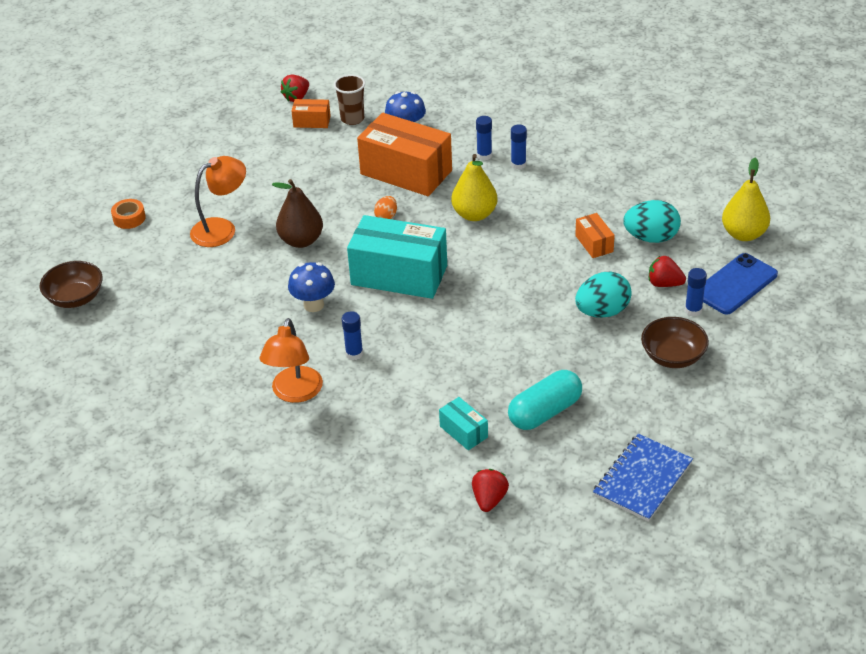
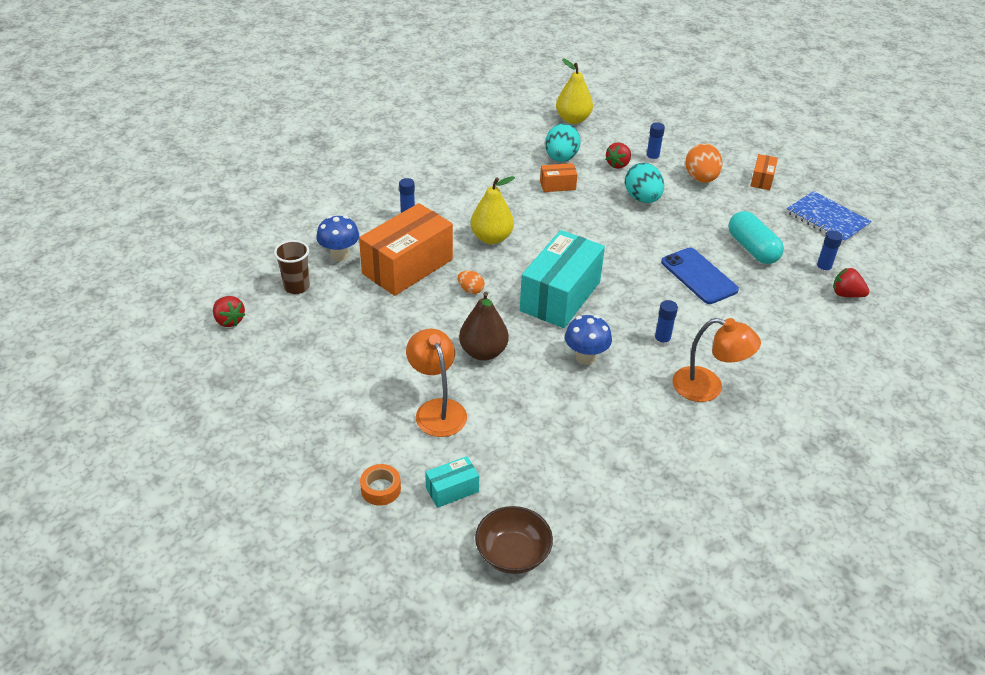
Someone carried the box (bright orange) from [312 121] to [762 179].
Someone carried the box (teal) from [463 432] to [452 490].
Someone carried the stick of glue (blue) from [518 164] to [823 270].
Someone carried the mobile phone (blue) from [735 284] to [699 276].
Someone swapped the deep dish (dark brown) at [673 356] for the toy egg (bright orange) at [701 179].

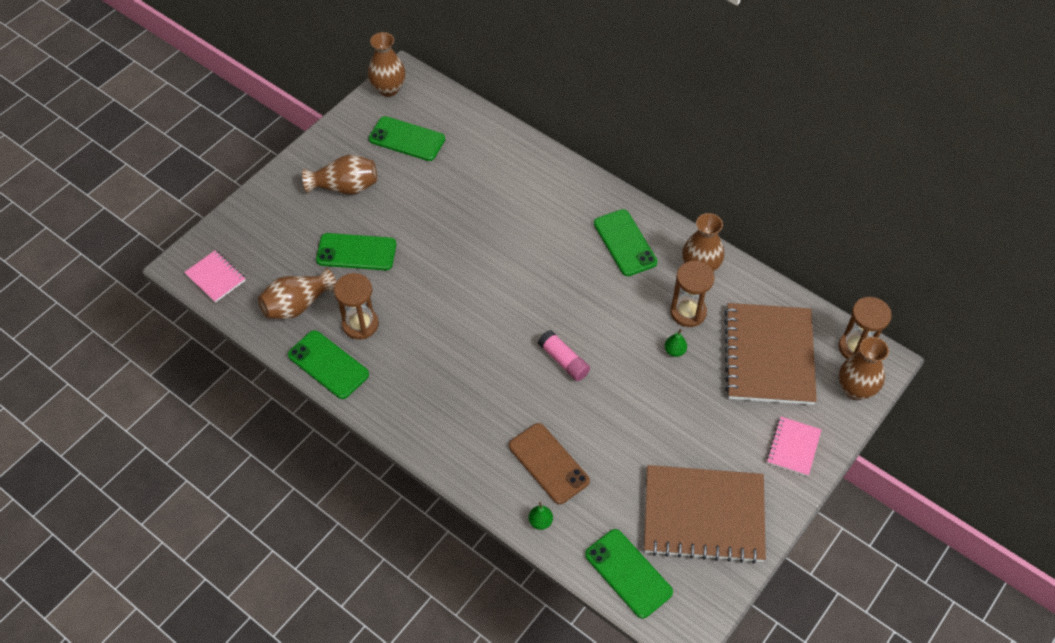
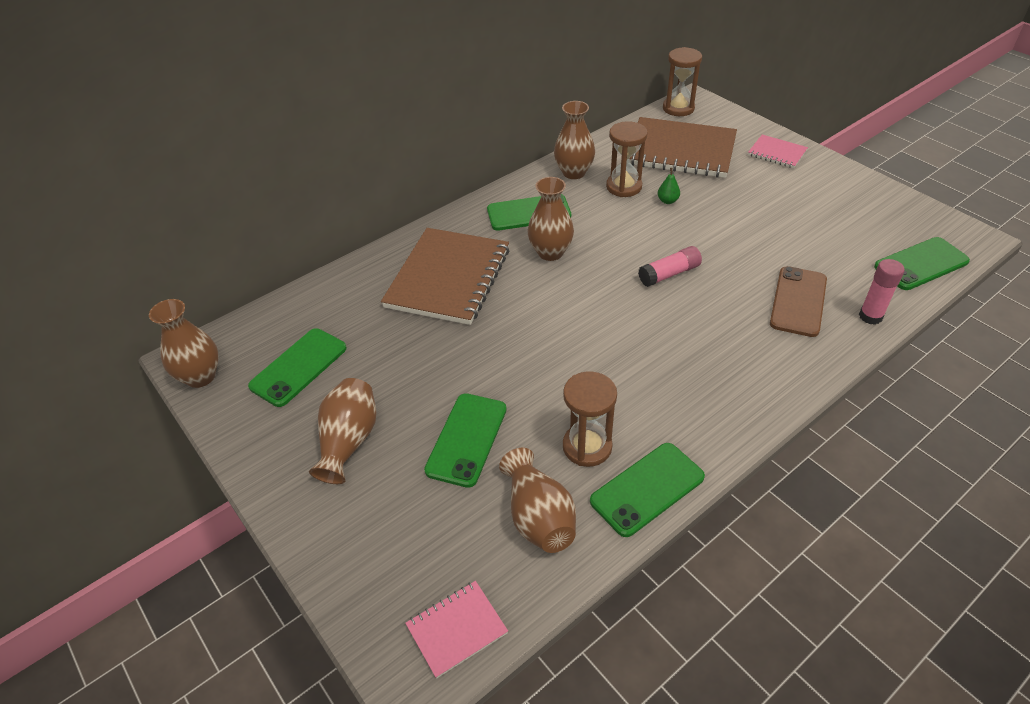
Someone carried the notebook (dark brown) from [703 515] to [448 278].
Someone carried the flower vase (dark brown) from [855 389] to [550 252].
Someone swapped the pear fruit (leaf-green) at [540 521] for the stick of glue (pink) at [870 316].
Someone rotated the mobile phone (dark brown) at [548 463] by 45 degrees counterclockwise.

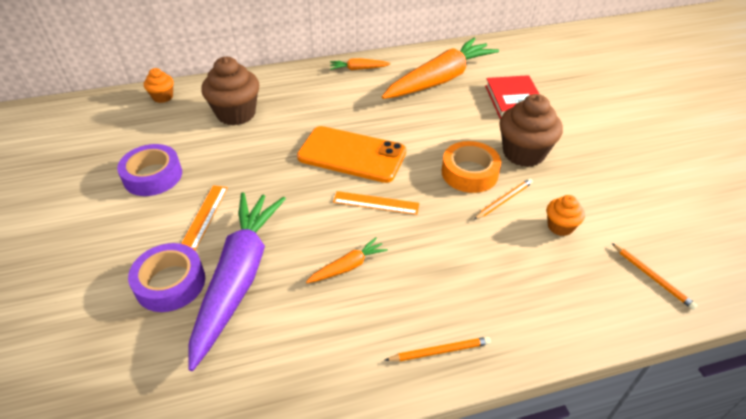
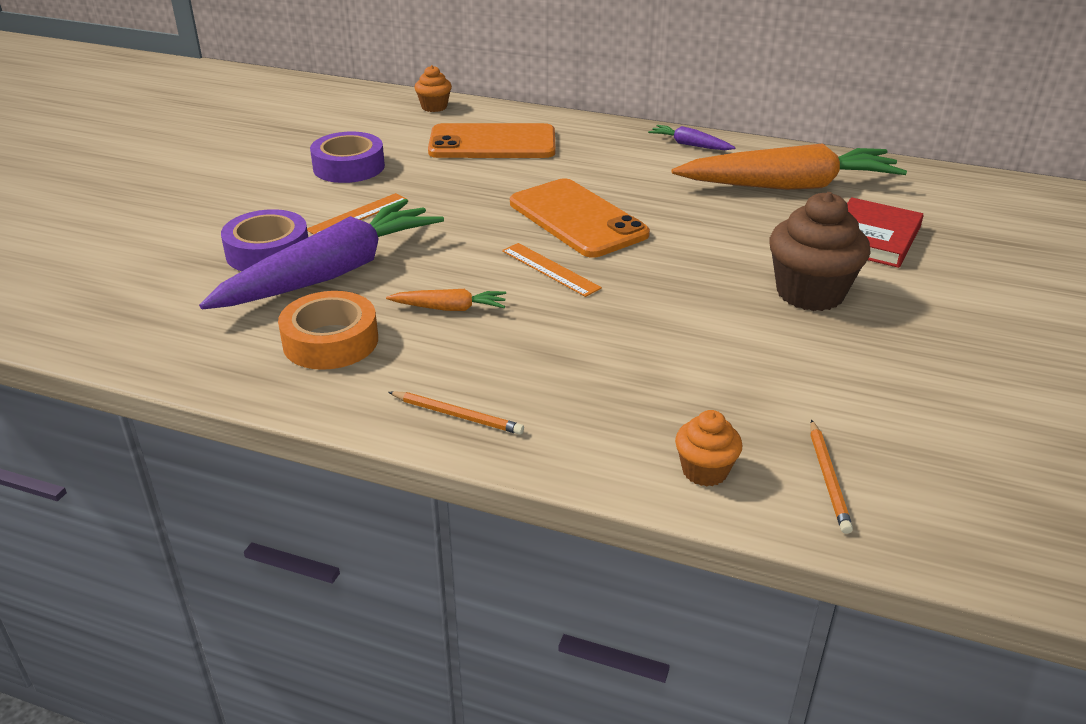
Someone took away the pencil (bright orange) at [503 200].
Someone carried the tape (bright orange) from [469 173] to [330 341].
Someone carried the muffin (bright orange) from [560 226] to [704 471].
Someone swapped the muffin (dark brown) at [236 114] for the mobile phone (bright orange) at [492 143].
Someone repainted the toy carrot (bright orange) at [358 69], which became the toy carrot (purple) at [690 145].

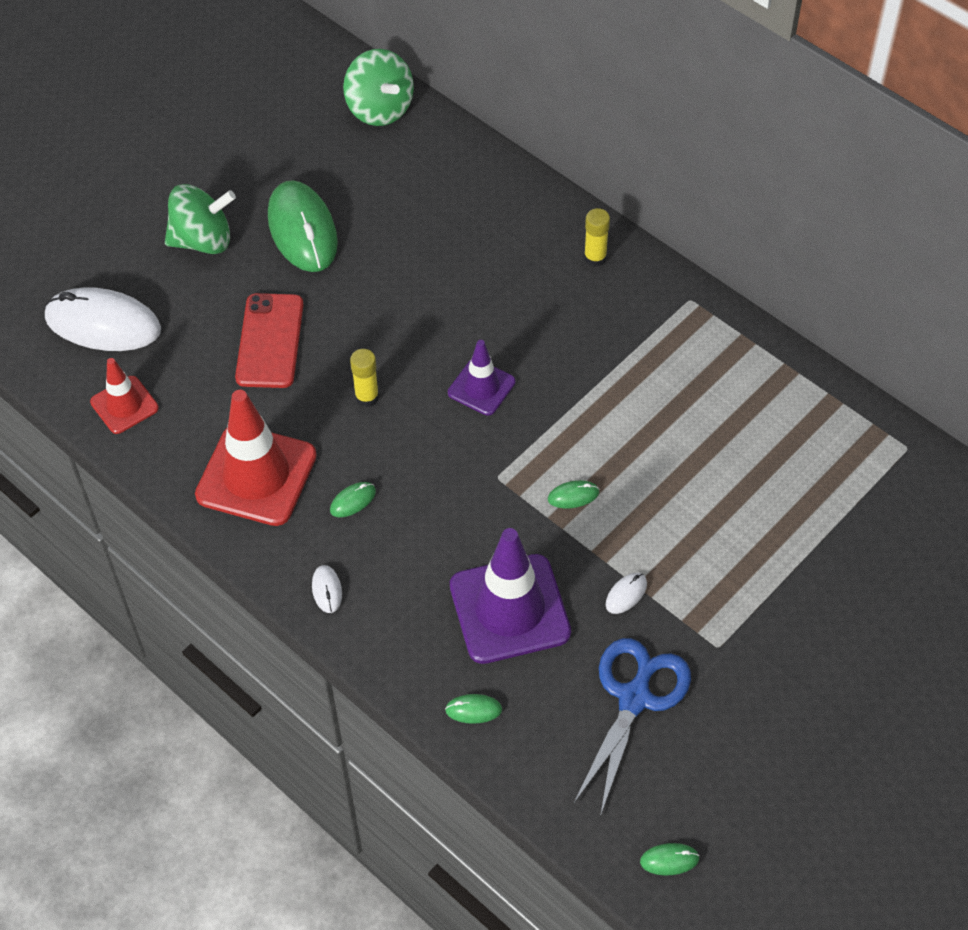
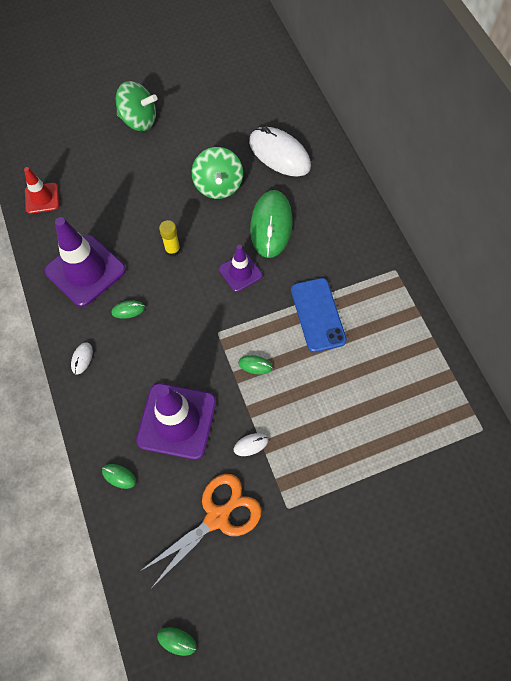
Someone took away the mobile phone (scarlet) at [269 341].
Someone took away the stick of glue (yellow) at [595 258].
Someone put down the mobile phone (blue) at [318 315].
Someone carried the mouse (pure white) from [103 324] to [279 154].
Someone carried the mouse (leaf-green) from [302 230] to [271 225].
Someone carried the spinning top (leaf-green) from [380 109] to [218 186].
Someone repainted the traffic cone (scarlet) at [256 475], which became the traffic cone (purple) at [85 270].
Someone repainted the pair of scissors (blue) at [634 698], which became the pair of scissors (bright orange) at [217 517].

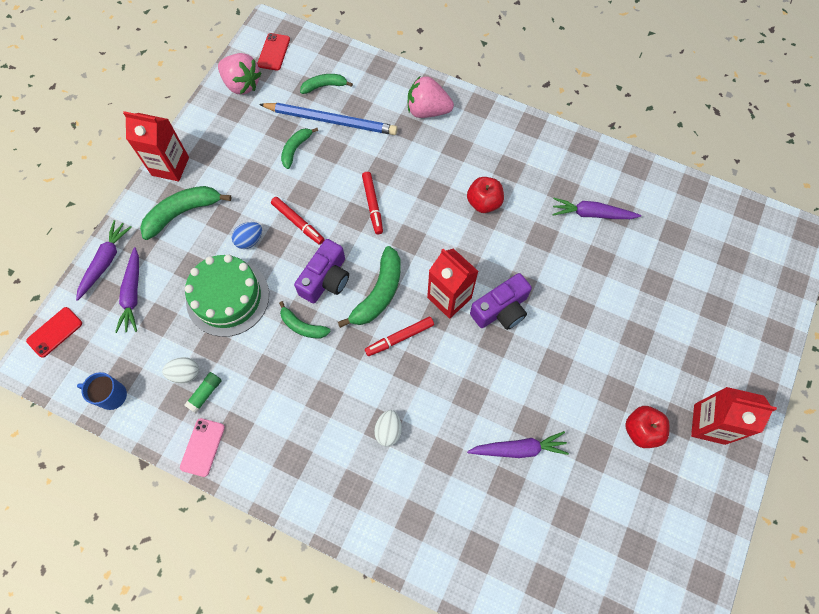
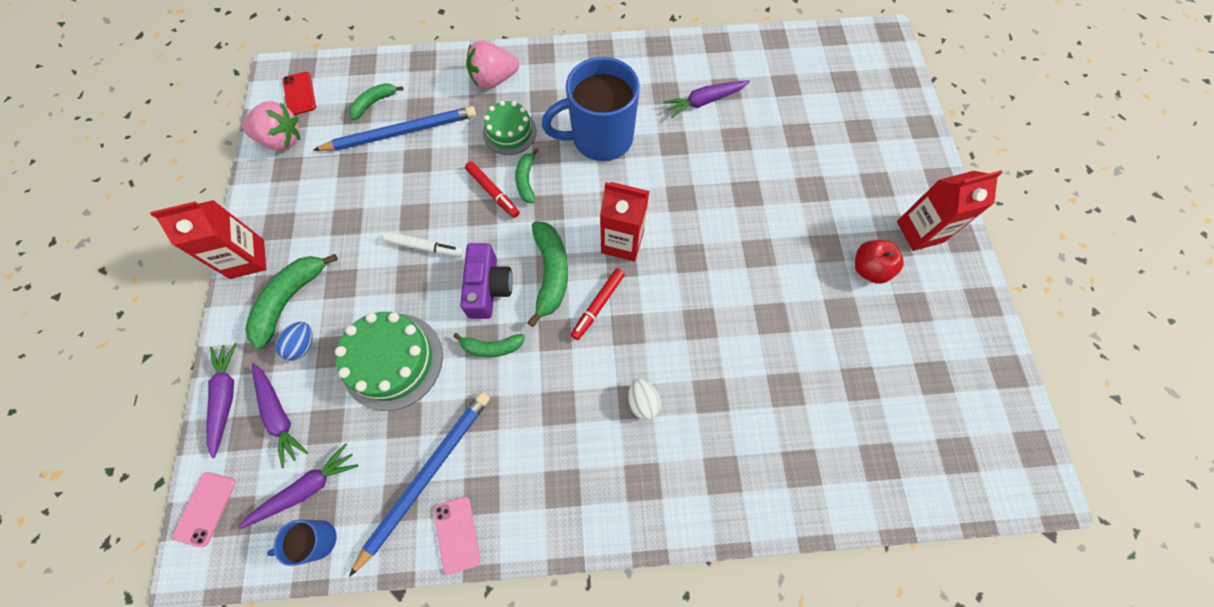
Someone took away the toy egg (pure white) at [185 373].
Someone took away the photo camera (purple) at [501 309].
Someone put down the gateau (leaf-green) at [509 132].
Someone carried the toy egg (blue) from [249 240] to [302 345].
Someone carried the banana (leaf-green) from [296 149] to [526 180].
Someone carried the toy carrot (purple) from [518 449] to [306 489].
Someone swapped the stick of glue (leaf-green) at [205 394] for the pencil (blue) at [426 476].
Someone swapped the apple (scarlet) at [484 203] for the tea mug (blue) at [600 138].
Someone repainted the mobile phone (scarlet) at [55 332], which became the mobile phone (pink) at [205 508].
Someone repainted the marker (scarlet) at [298 223], which became the marker (pure white) at [425 247].

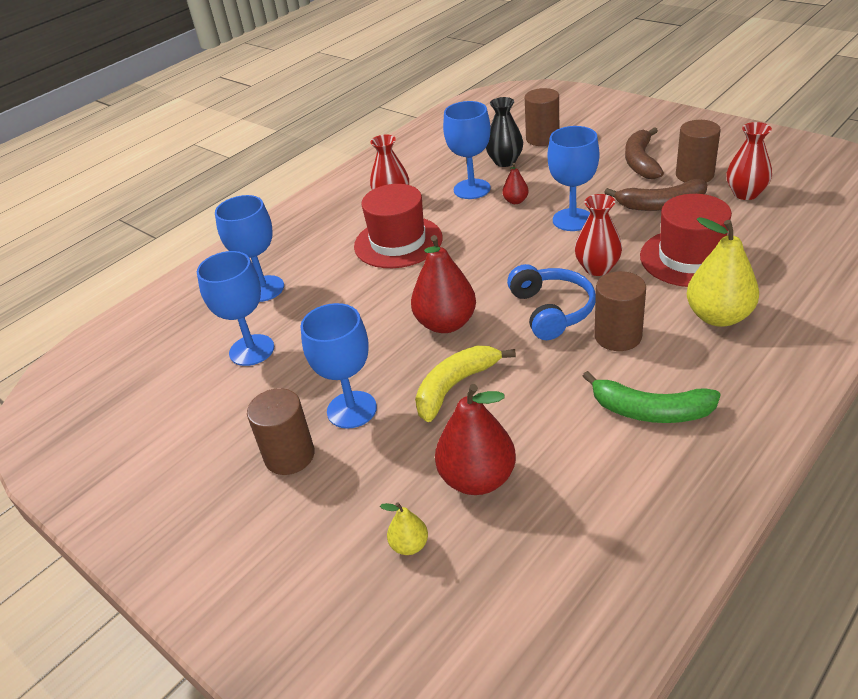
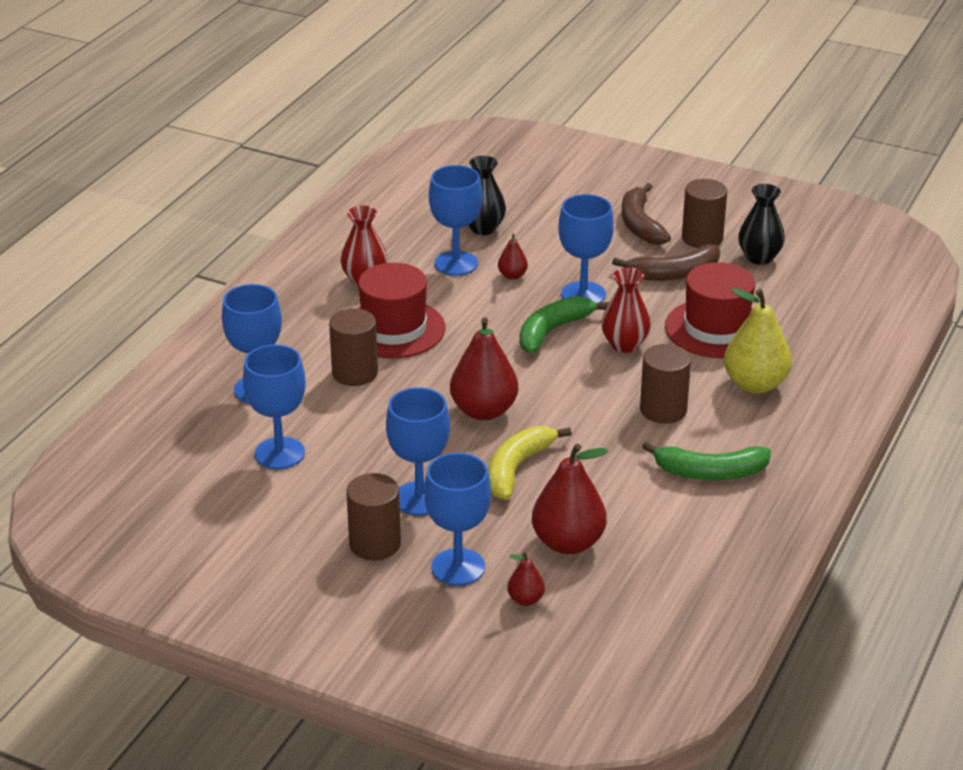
Someone took away the headset (blue) at [552 310].
Someone put down the goblet (blue) at [458 567].
Someone put down the banana (leaf-green) at [553 331].
Someone carried the solid cylinder (dark brown) from [542 138] to [355 373].
Someone repainted the pear fruit (yellow) at [409 545], which became the pear fruit (scarlet) at [525 599].
Someone repainted the flower vase (scarlet) at [745 193], which became the flower vase (black) at [759 257].

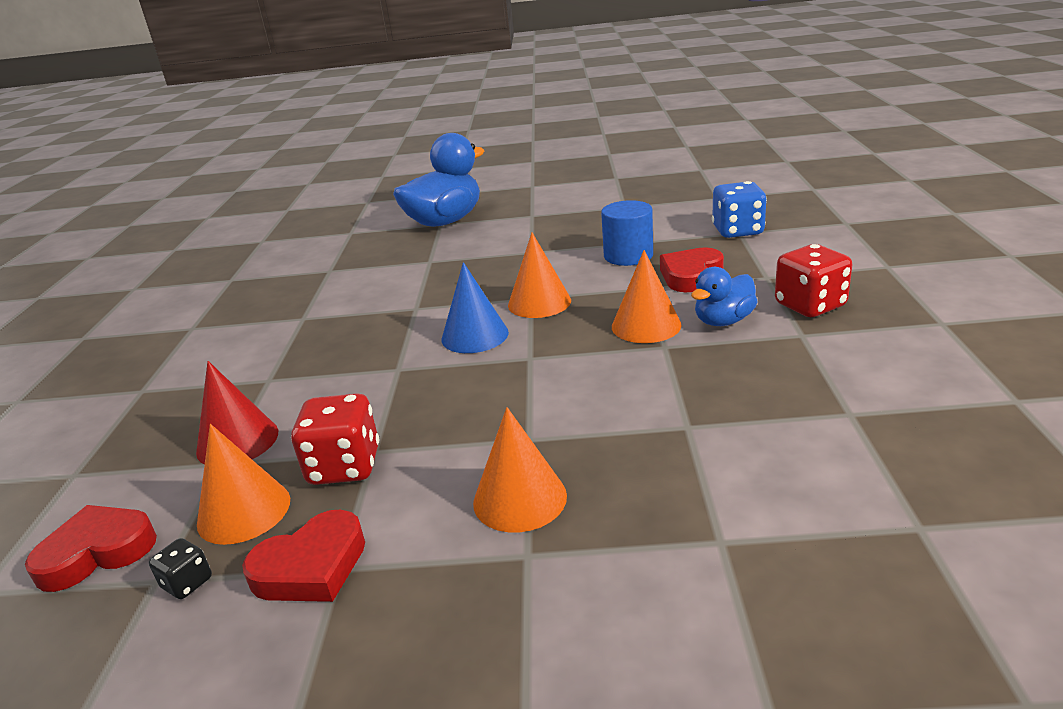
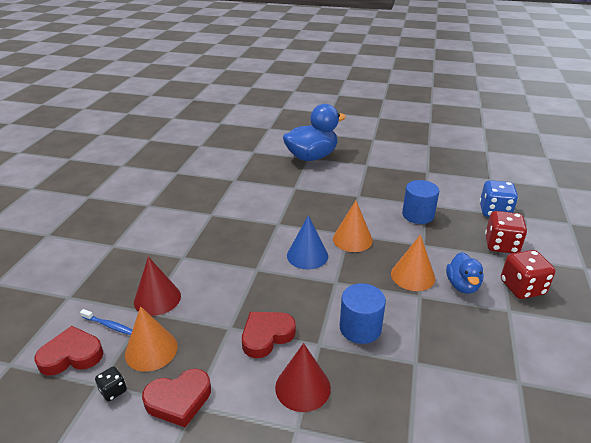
Someone put down the tooth brush (blue) at [109 325].
Someone put down the solid cylinder (blue) at [360 328].
Someone carried the die (scarlet) from [344 466] to [501 245].
Someone carried the heart (scarlet) from [690 275] to [266 336].
Someone repainted the solid cone (bright orange) at [520 499], which became the solid cone (scarlet) at [302 387].
Someone rotated the duck (blue) at [723 321] by 60 degrees counterclockwise.

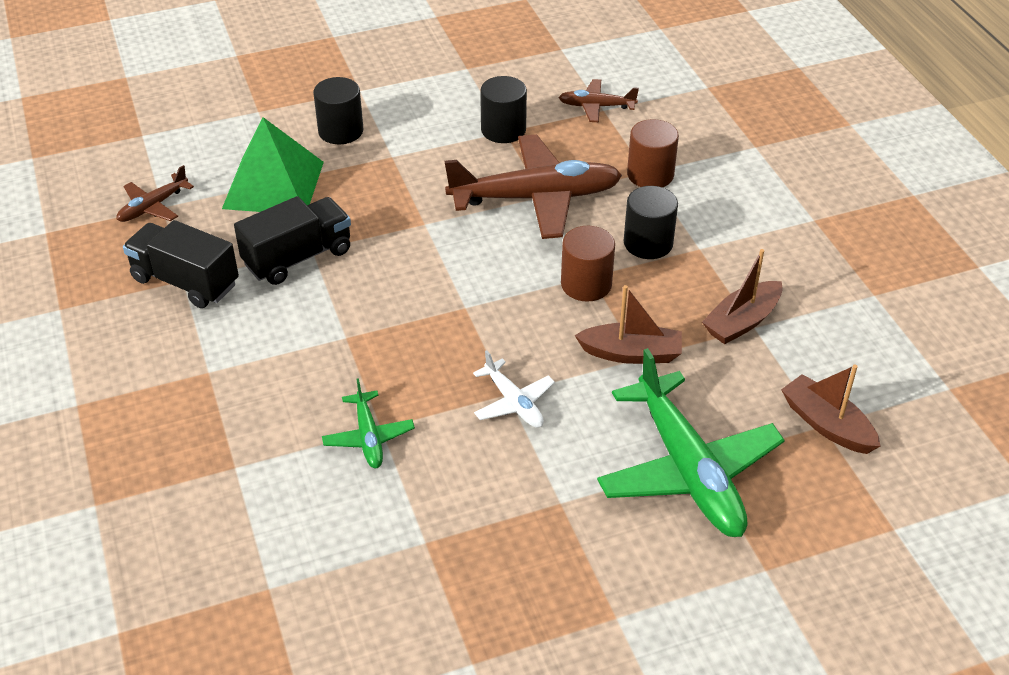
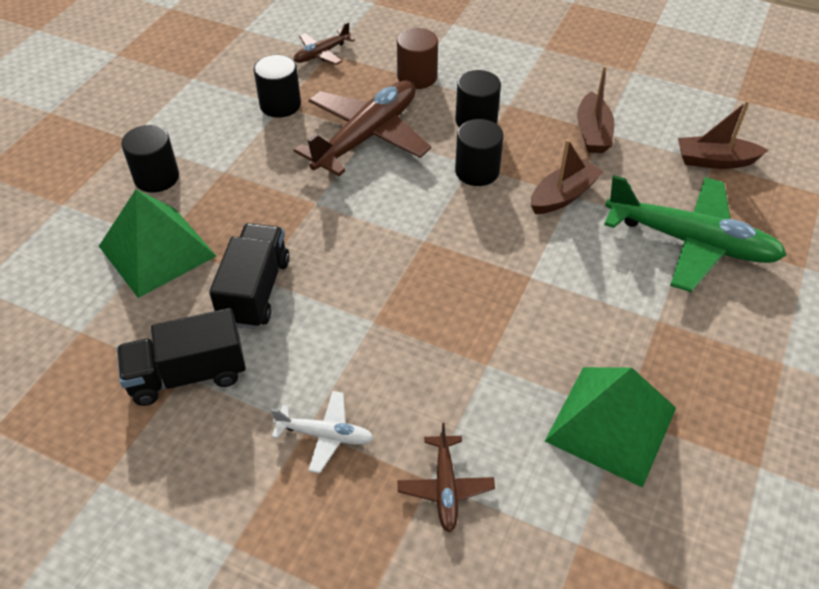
Someone took away the plane (leaf-green) at [368 437].
Someone put down the pyramid (leaf-green) at [611 424].
Someone carried the plane (dark brown) from [153 206] to [445 487].
Someone carried the plane (pure white) from [513 402] to [324 435].
Someone repainted the solid cylinder (dark brown) at [586 284], which became the solid cylinder (black) at [477 171].

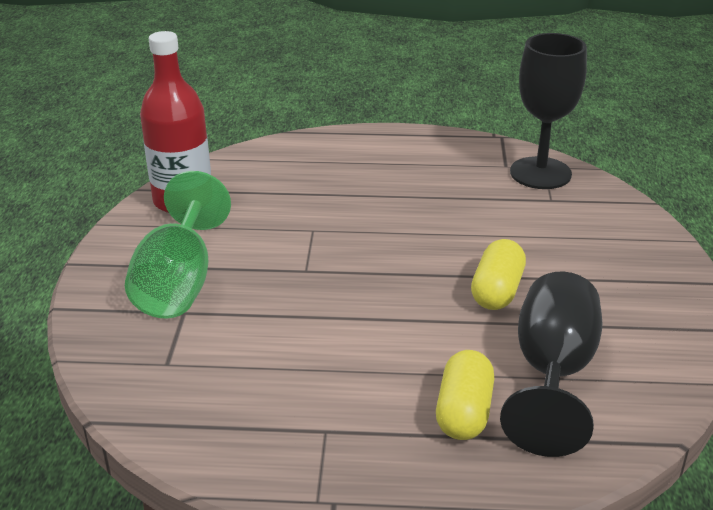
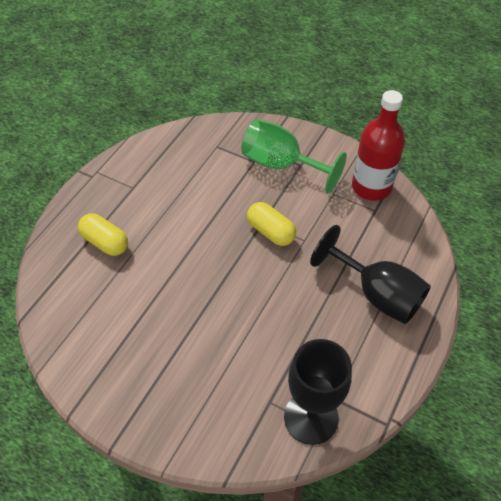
Someone carried the pill shape (yellow) from [497 291] to [271 231].
Someone carried the goblet (black) from [553 373] to [377 294].

